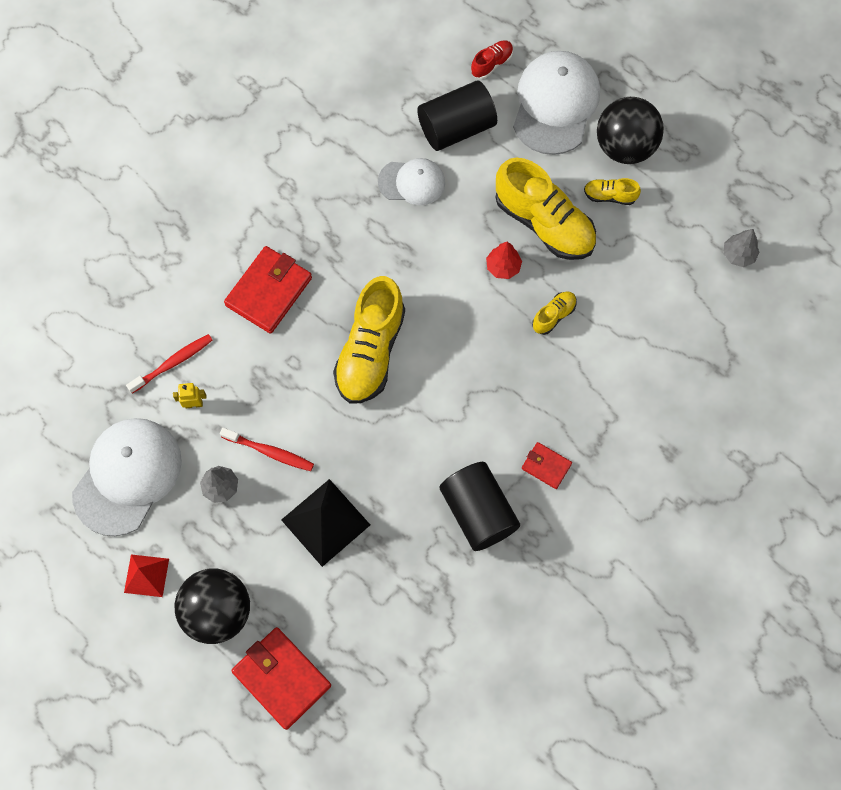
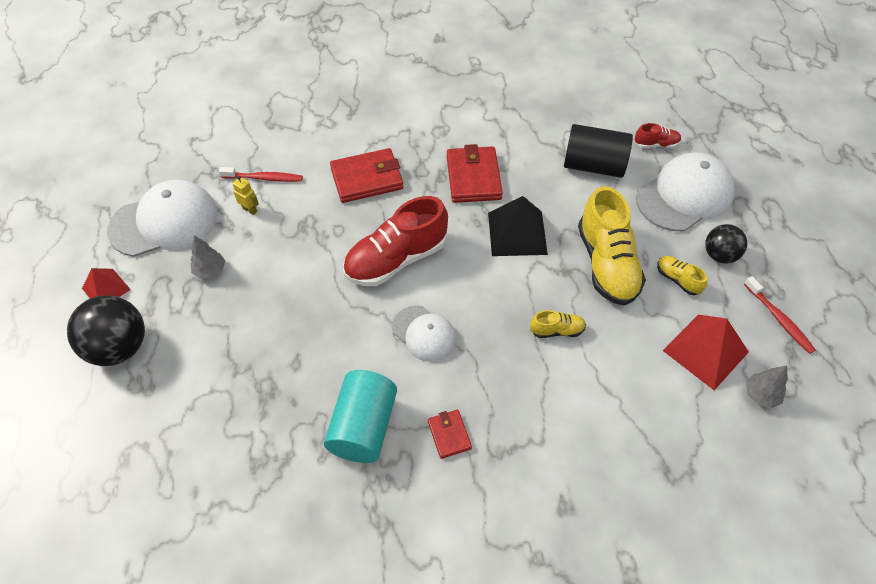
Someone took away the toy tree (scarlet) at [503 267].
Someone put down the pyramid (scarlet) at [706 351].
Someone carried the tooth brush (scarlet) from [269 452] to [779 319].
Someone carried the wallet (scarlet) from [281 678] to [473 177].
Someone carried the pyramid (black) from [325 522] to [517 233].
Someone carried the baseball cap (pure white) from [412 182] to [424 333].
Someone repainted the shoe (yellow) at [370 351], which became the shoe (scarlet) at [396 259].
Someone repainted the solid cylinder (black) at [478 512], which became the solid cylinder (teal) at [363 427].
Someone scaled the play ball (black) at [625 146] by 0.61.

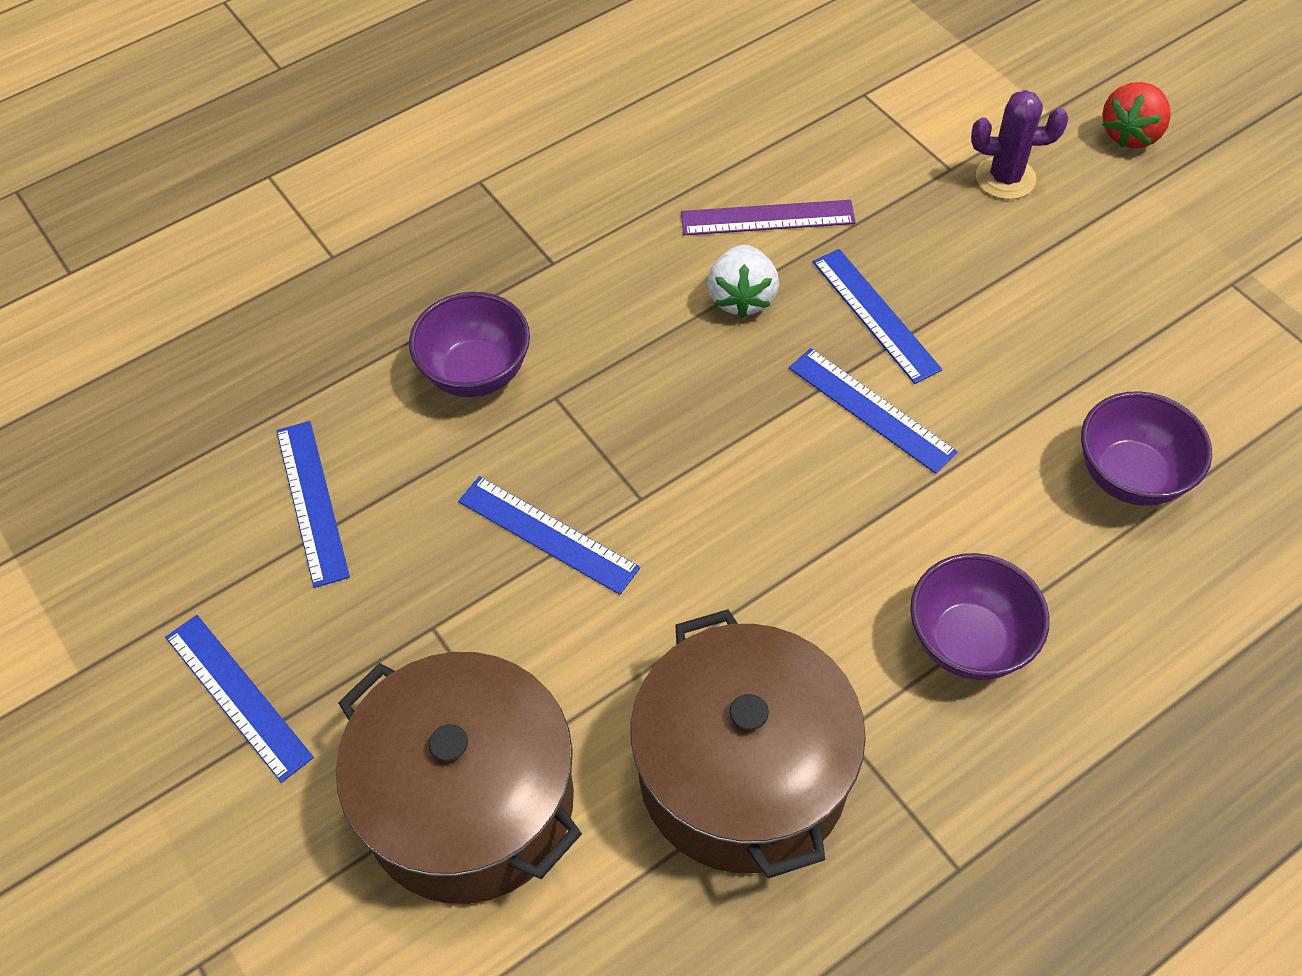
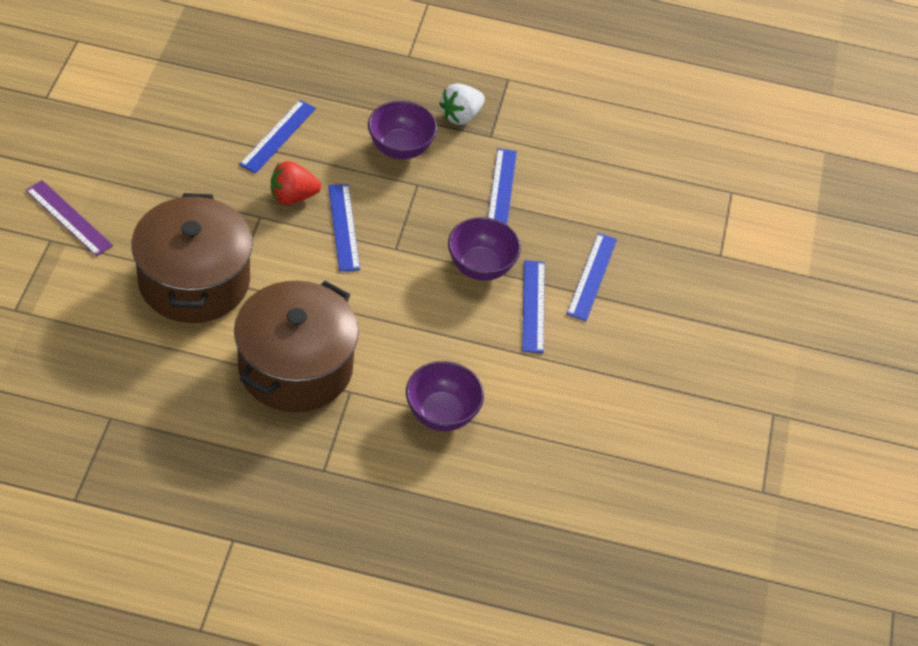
Someone took away the prickly plant (purple) at [1005 178].
Someone carried the measuring stick (blue) from [238 696] to [502 190].
Someone carried the measuring stick (purple) from [767 218] to [69 218].
Someone carried the toy strawberry (pure white) from [742 297] to [461 116].
Someone carried the deep dish (purple) from [1130 476] to [481 266].
Someone carried the toy strawberry (scarlet) from [1131 134] to [292 196].

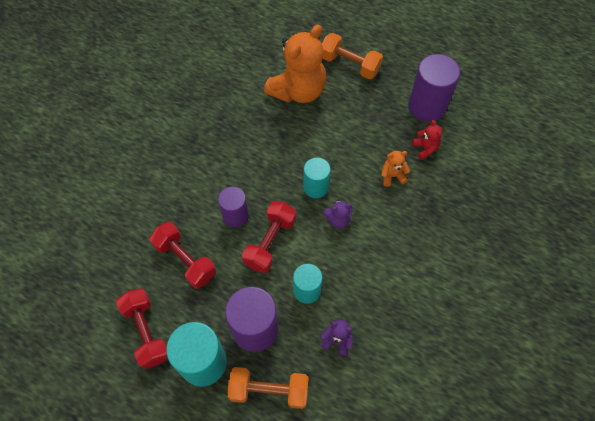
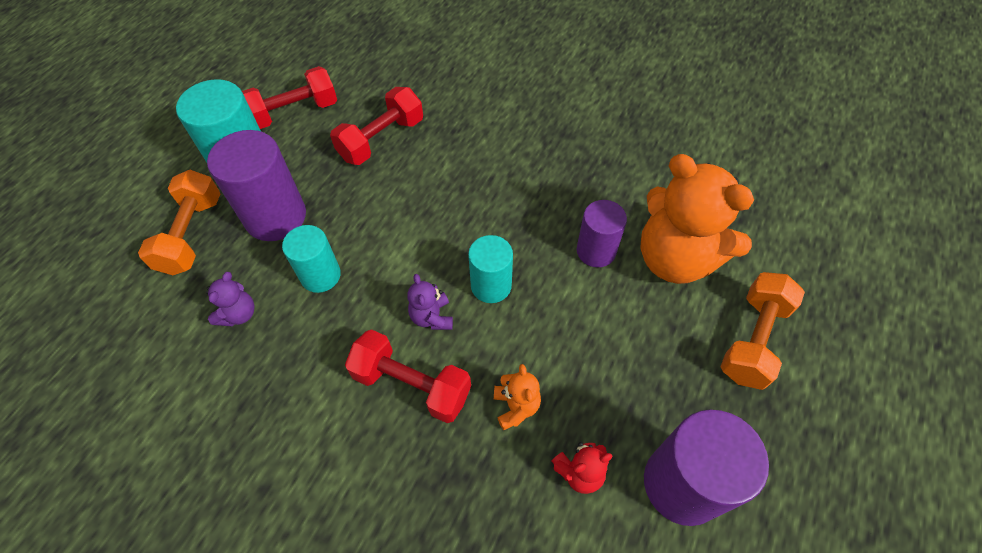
Someone carried the solid cylinder (purple) from [235 215] to [596 251].
Someone carried the dumbbell (scarlet) from [270 242] to [412 385].

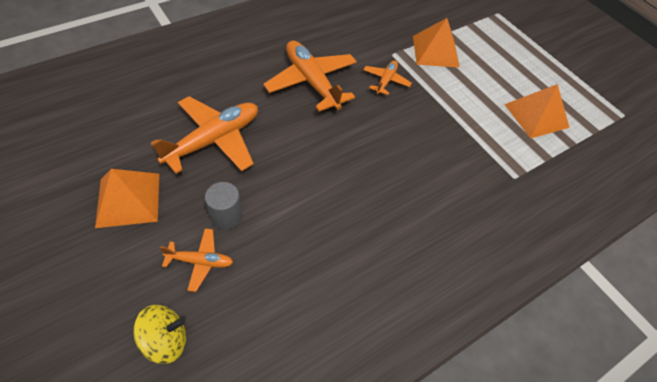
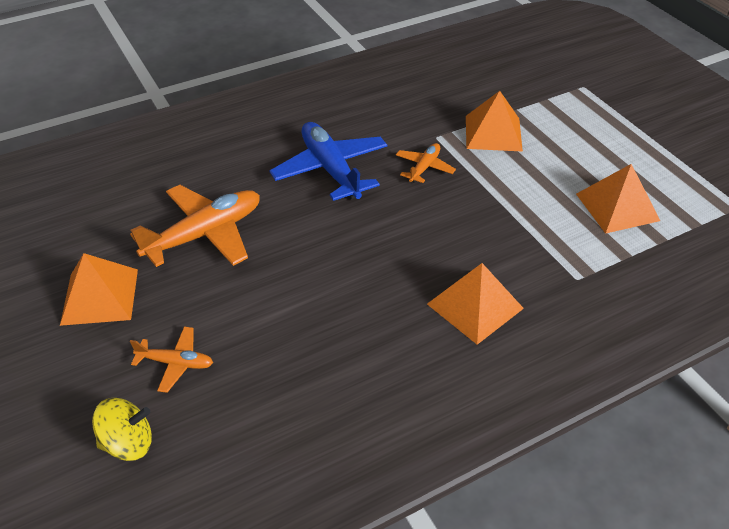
Someone took away the solid cylinder (grey) at [226 216].
Someone put down the pyramid (bright orange) at [475 306].
Someone repainted the plane (bright orange) at [312 82], which became the plane (blue) at [331 169].

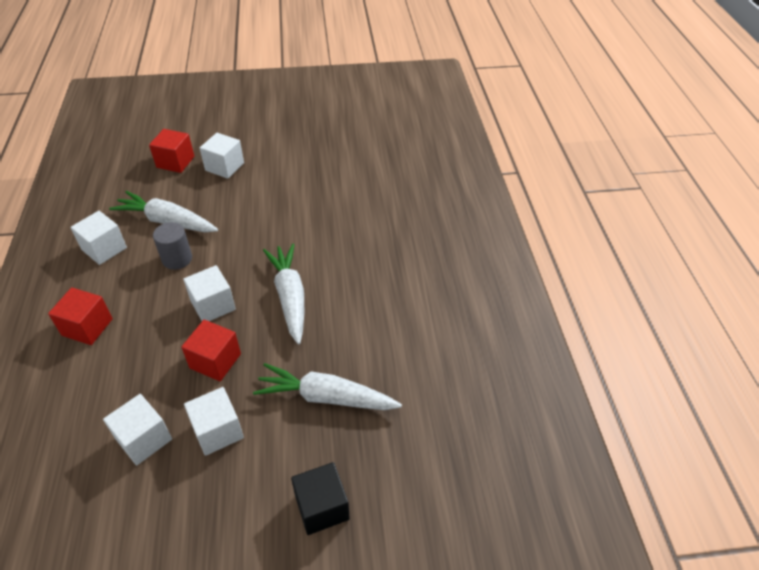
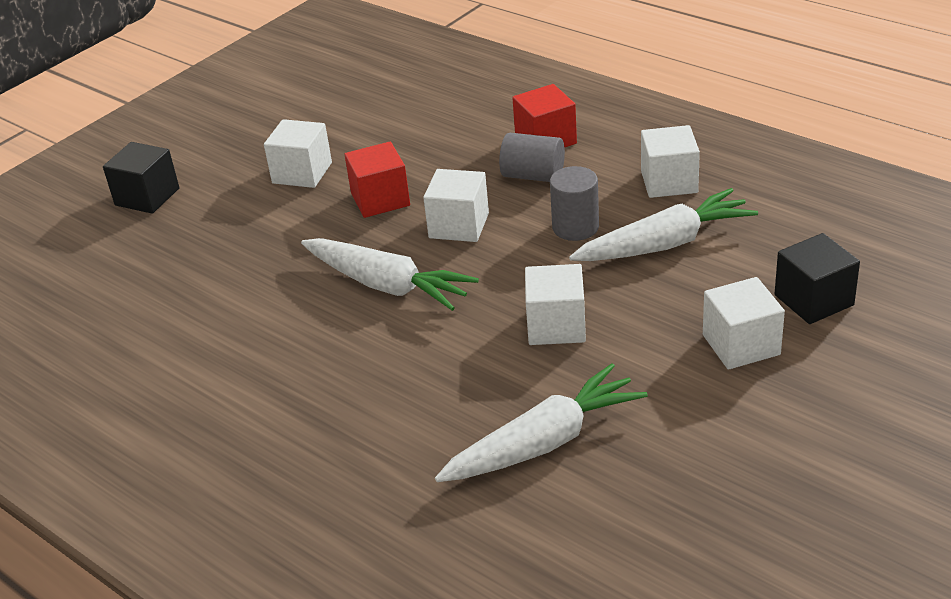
Someone put down the solid cylinder (grey) at [533 176].
Someone carried the solid cube (pure white) from [144 439] to [556 326].
Someone carried the toy carrot (pure white) from [326 397] to [543 443].
Someone repainted the solid cube (scarlet) at [175 162], which became the solid cube (black) at [814 300].

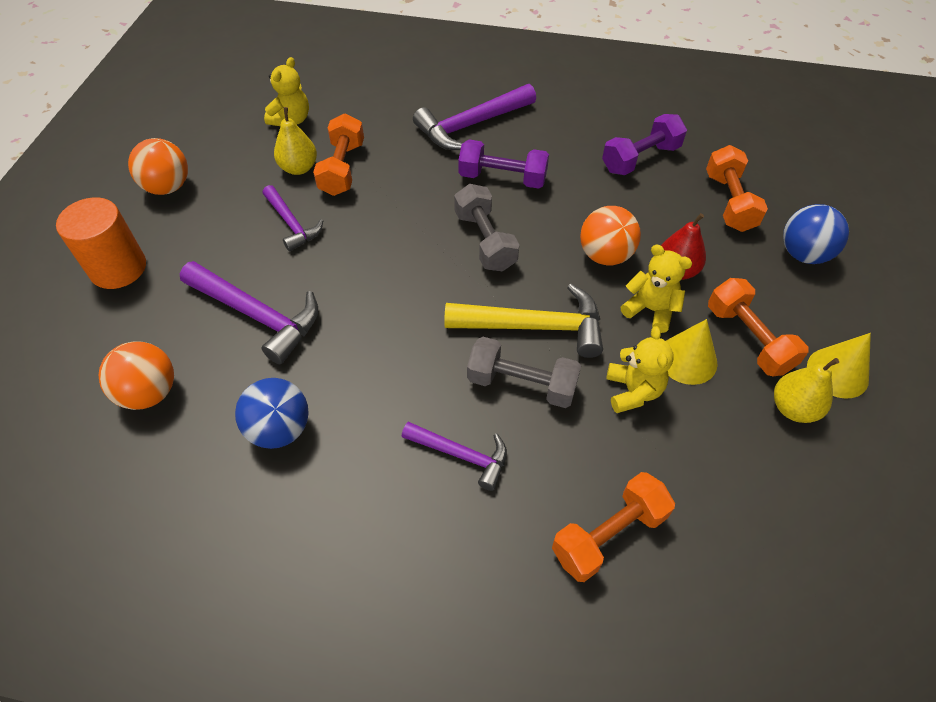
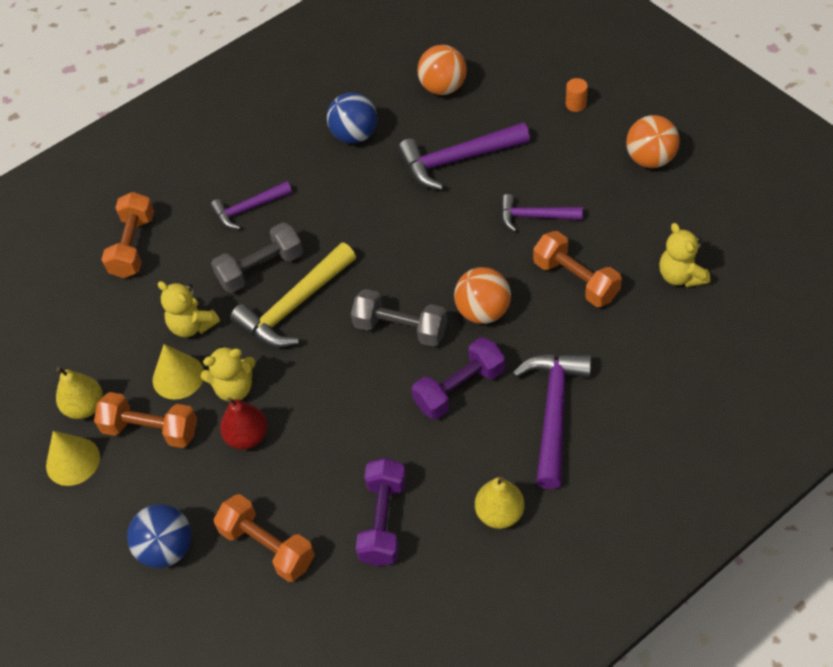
Someone carried the pear fruit (yellow) from [299 168] to [499 513].
Someone carried the play ball (bright orange) from [605 255] to [483 311].
Someone scaled the solid cylinder (bright orange) at [118 268] by 0.44.

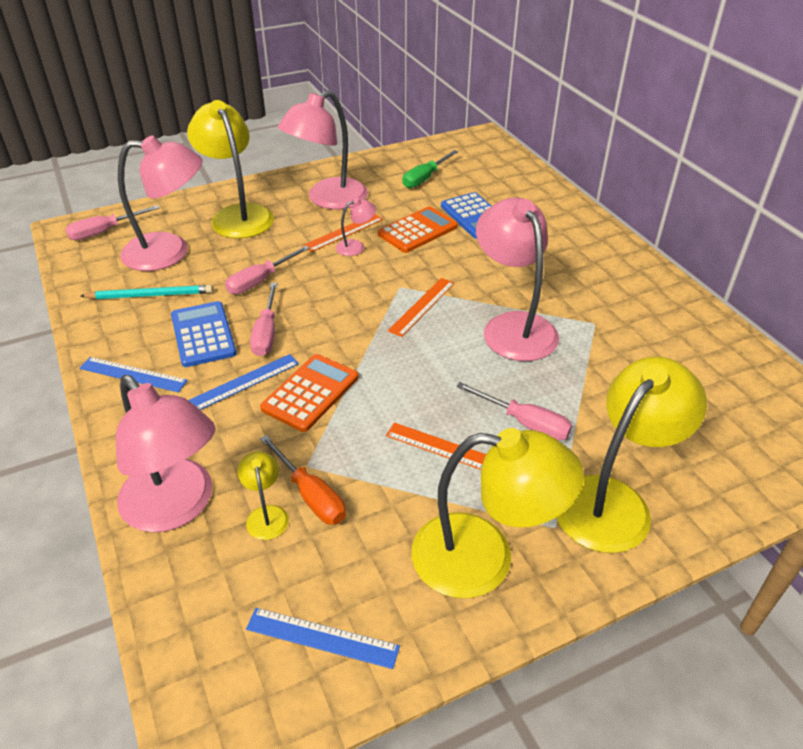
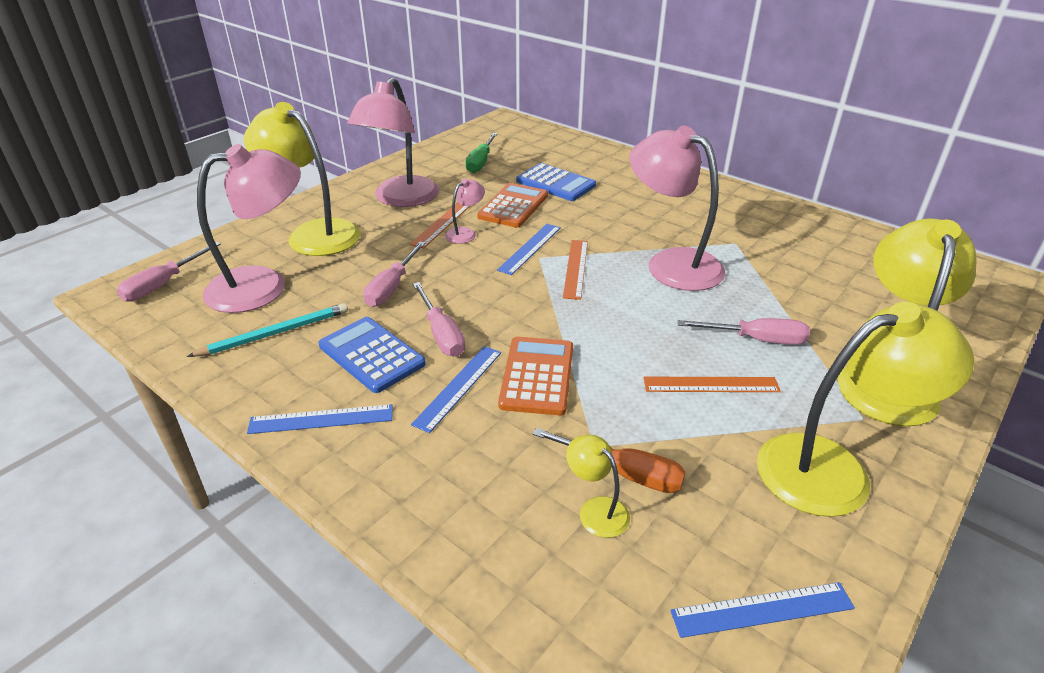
Someone took away the lamp (pink) at [176 507].
Someone put down the measuring stick (blue) at [530 248].

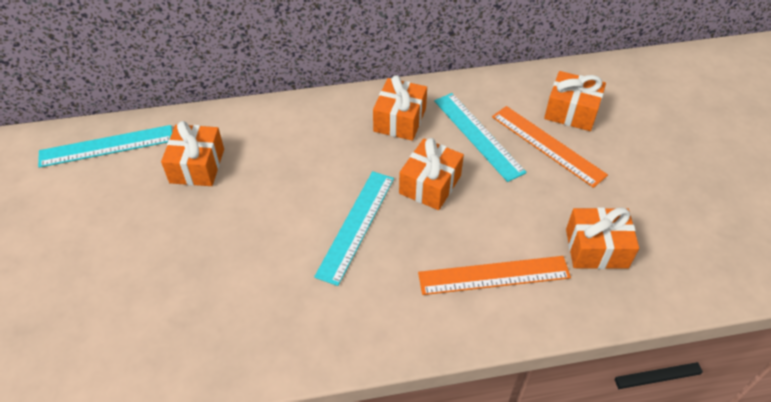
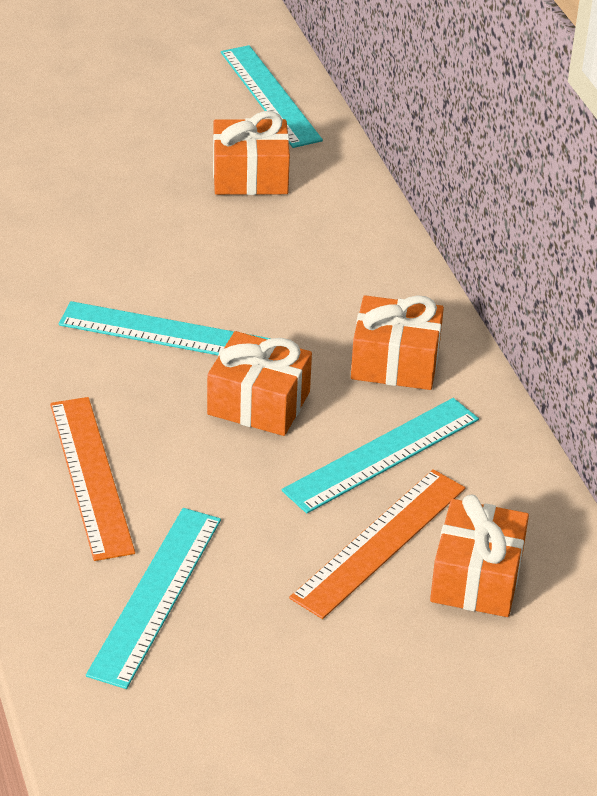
Someone swapped the wrapped gift (bright orange) at [596 248] for the measuring stick (teal) at [156 595].

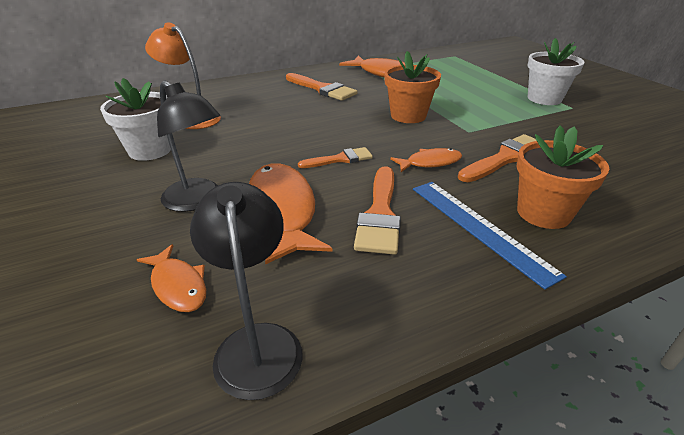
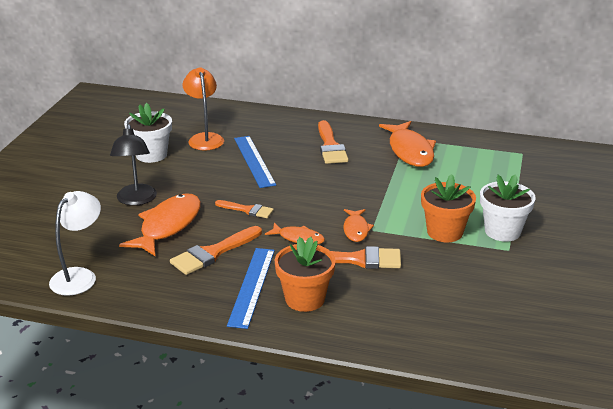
Someone put down the measuring stick (blue) at [254 161].
Someone carried the toy fish (bright orange) from [178 285] to [356 229].
Someone carried the flower pot (bright orange) from [408 115] to [444 232].
Someone repainted the lamp (black) at [257 343], which became the lamp (pure white) at [79 276].

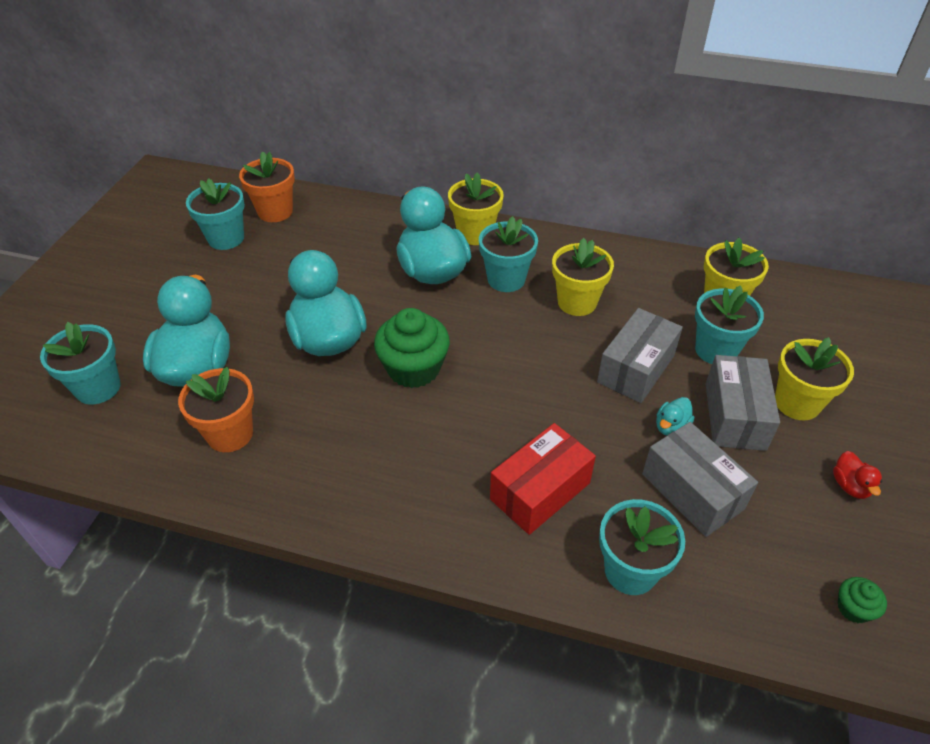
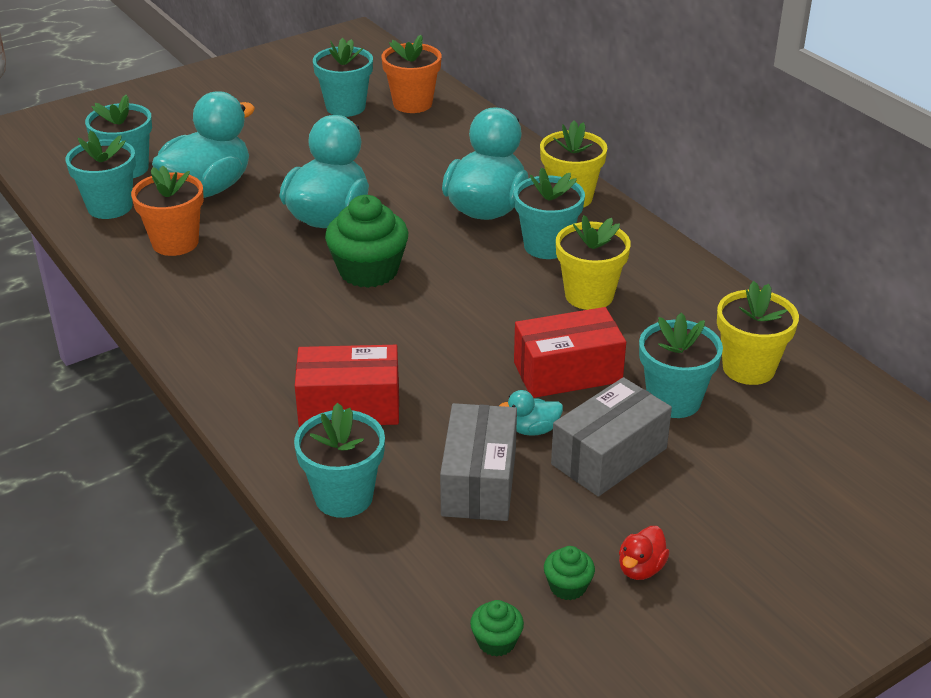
Someone took away the flower pot (yellow) at [797 403].
Someone put down the flower pot (teal) at [110 207].
Someone put down the muffin (leaf-green) at [568 586].
Someone repainted the box (grey) at [636 369], which became the box (scarlet) at [567 372].

